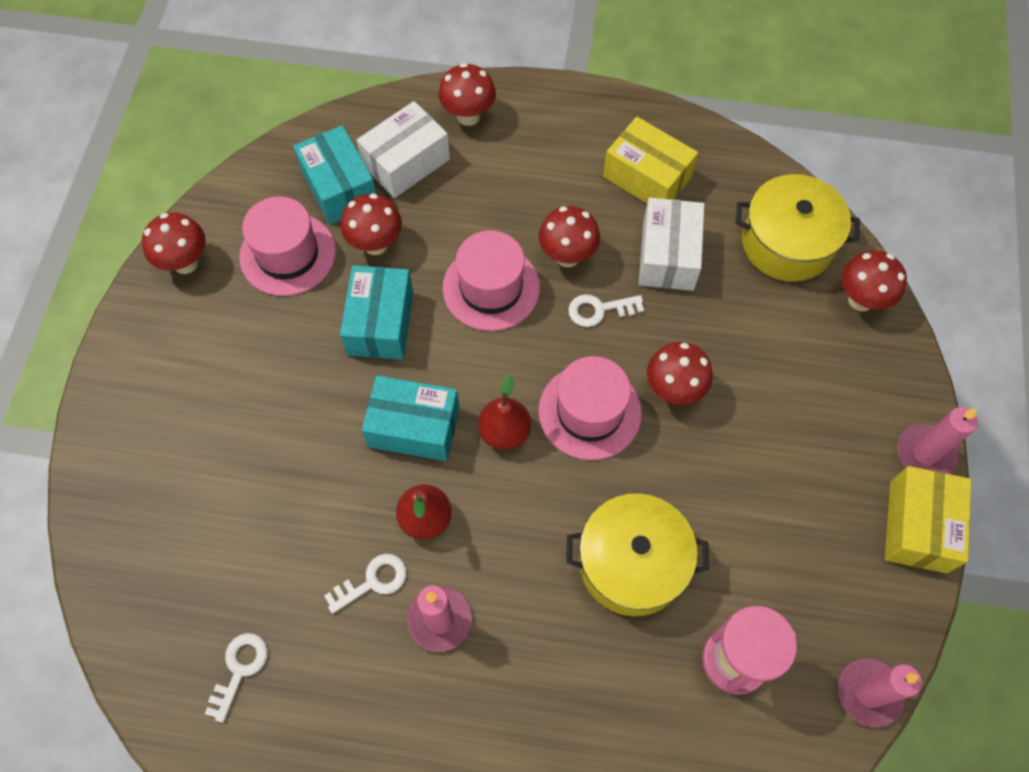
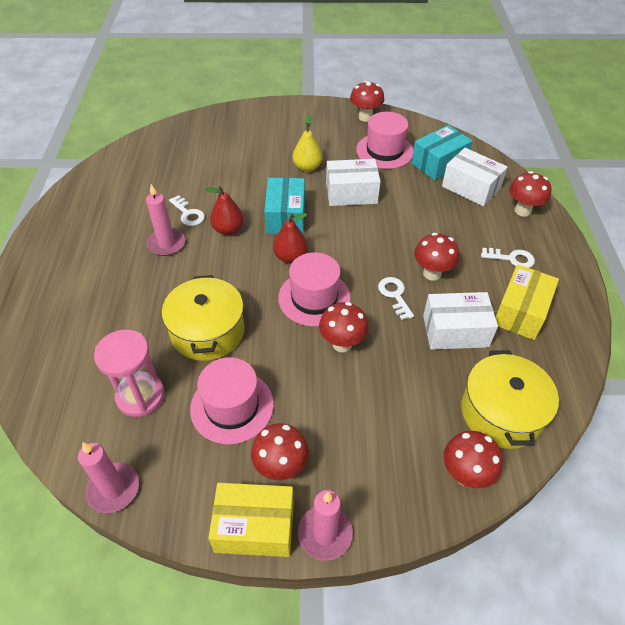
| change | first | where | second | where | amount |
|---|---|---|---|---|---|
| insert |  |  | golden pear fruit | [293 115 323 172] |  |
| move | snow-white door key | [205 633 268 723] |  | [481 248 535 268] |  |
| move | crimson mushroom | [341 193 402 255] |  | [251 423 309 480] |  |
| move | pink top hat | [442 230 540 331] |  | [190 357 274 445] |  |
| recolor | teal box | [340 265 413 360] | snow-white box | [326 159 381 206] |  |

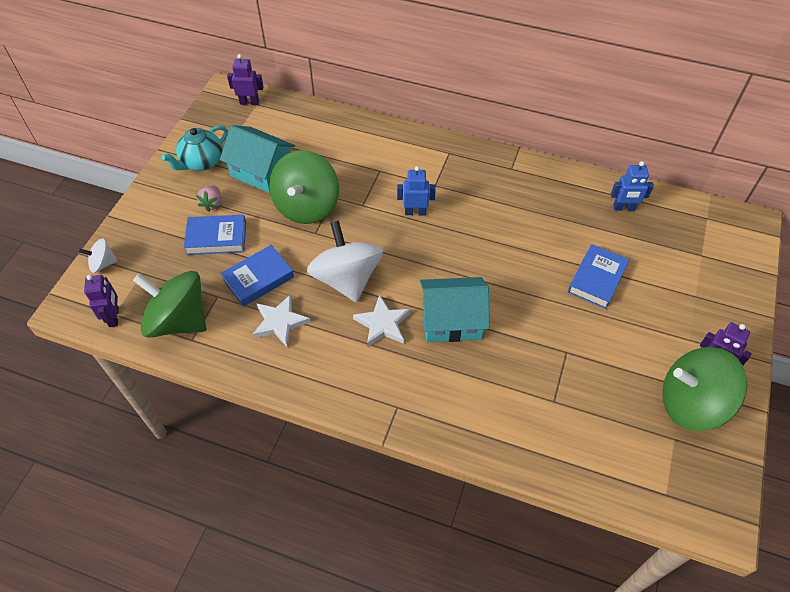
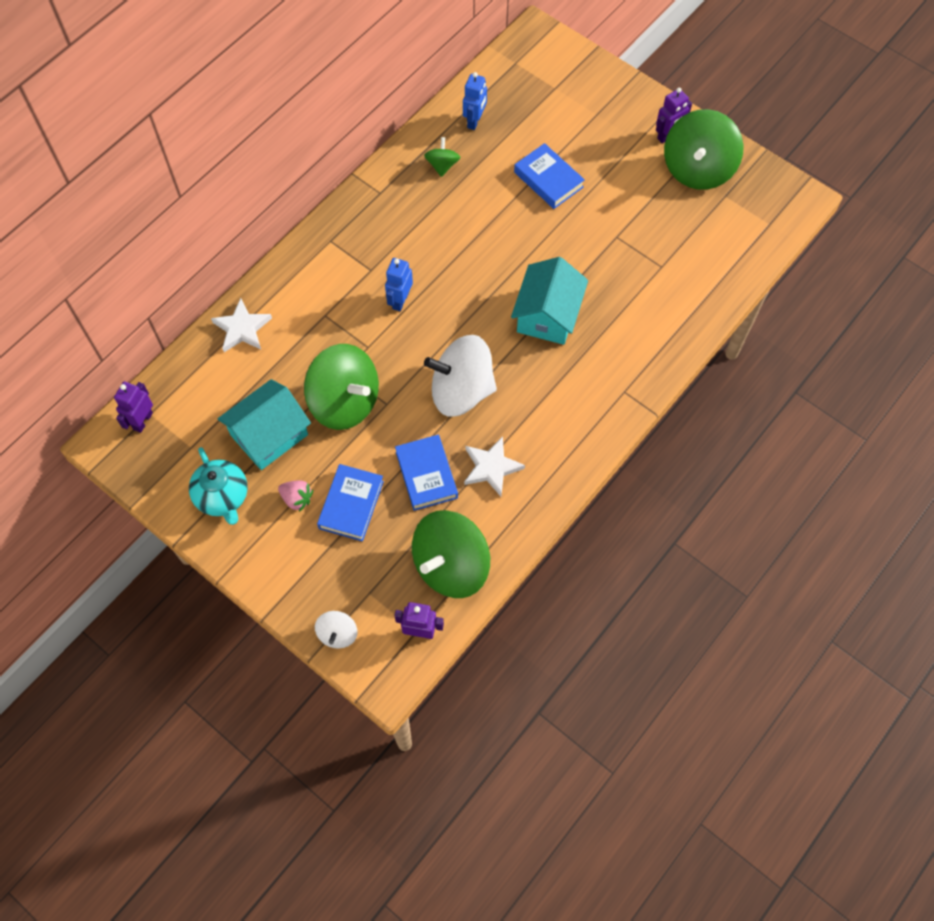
| change | first | where | second | where | amount |
|---|---|---|---|---|---|
| insert |  |  | leaf-green toy top | [424 137 460 177] |  |
| move | snow-white five-pointed star | [353 295 411 347] |  | [211 298 272 352] |  |

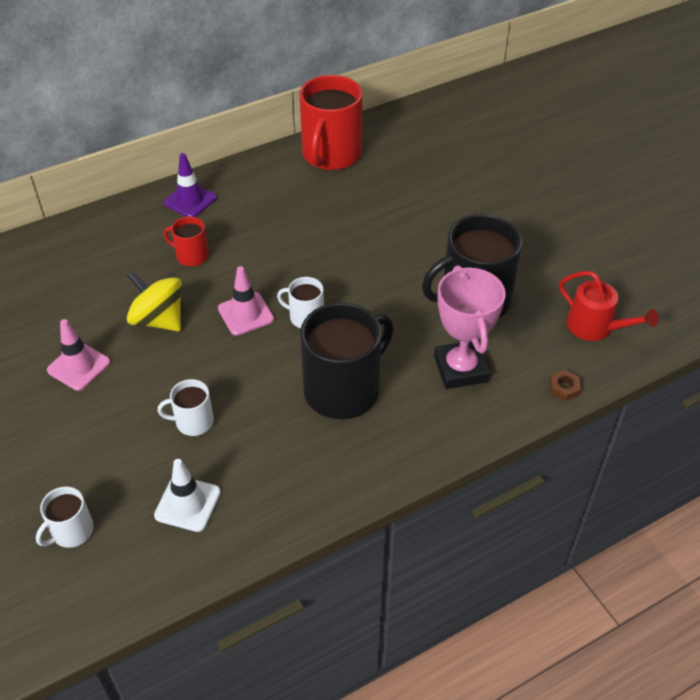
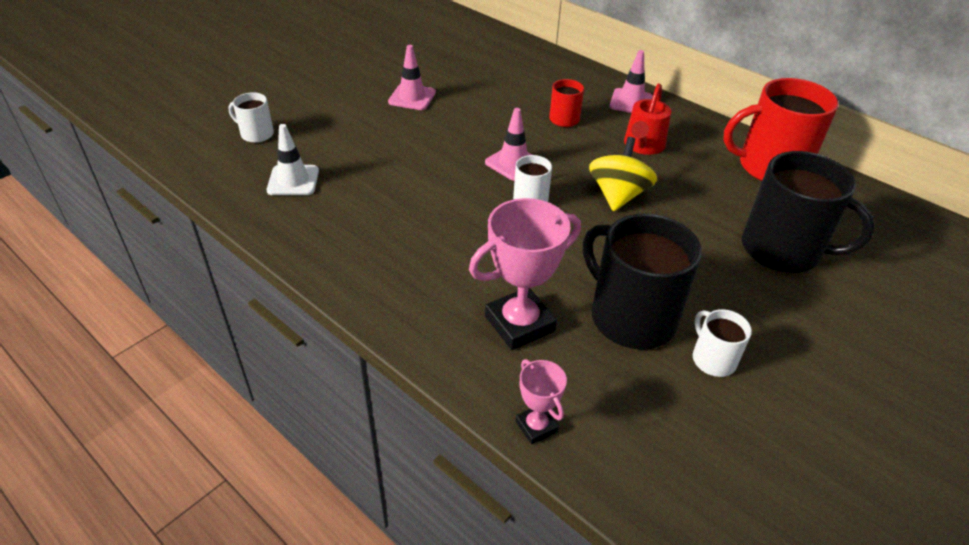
| change | first | where | second | where | amount |
|---|---|---|---|---|---|
| move | golden toy top | [127 271 182 331] |  | [589 137 657 212] |  |
| move | snow-white mug | [157 379 214 436] |  | [693 309 752 377] |  |
| move | jet-black mug | [300 303 394 419] |  | [742 151 875 273] |  |
| move | crimson sprinkling can | [559 271 659 341] |  | [624 83 671 155] |  |
| replace | brown hex nut | [550 370 581 401] | pink trophy | [516 359 567 445] |  |
| recolor | royal purple traffic cone | [163 153 217 217] | pink traffic cone | [610 50 653 113] |  |

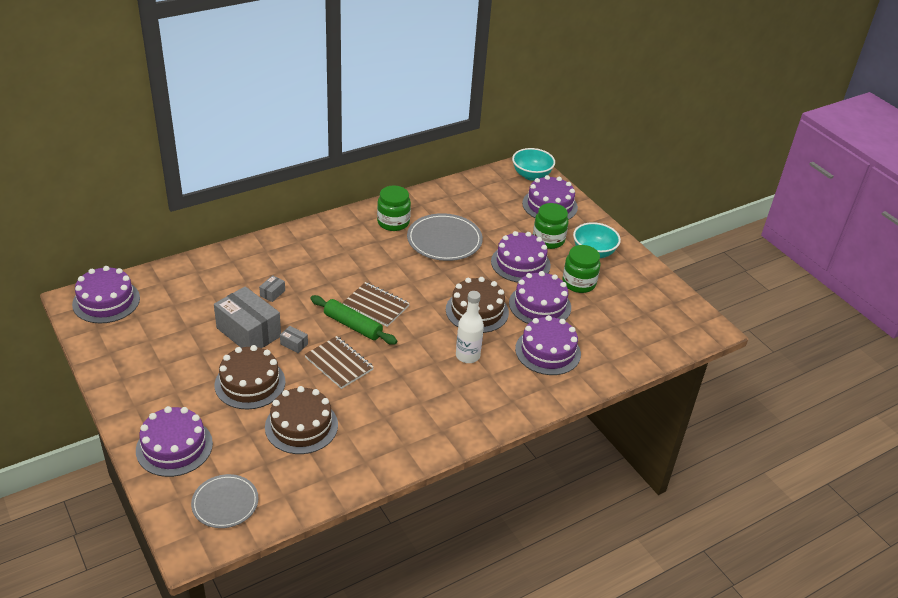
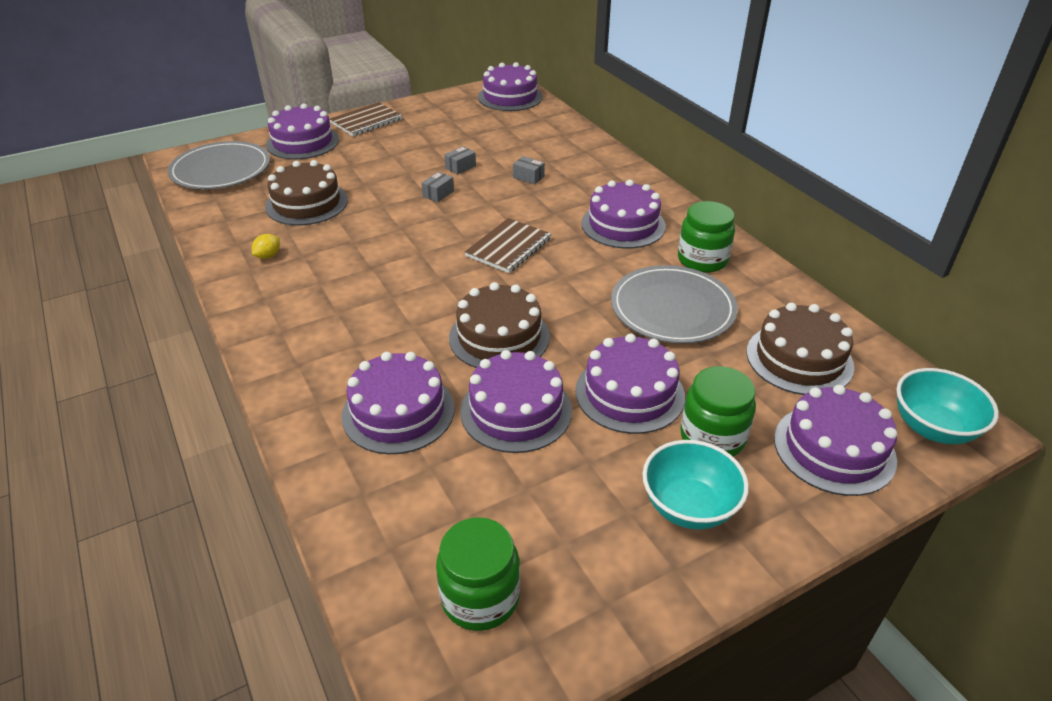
| change | first | where | second | where | amount |
|---|---|---|---|---|---|
| delete | leaf-green pastry roller | [310 295 397 345] |  |  |  |
| delete | snow-white bottle | [456 291 484 363] |  |  |  |
| insert |  |  | golden lemon | [252 234 280 259] |  |
| insert |  |  | royal purple gateau | [581 180 666 249] |  |
| move | brown gateau | [215 345 286 409] |  | [746 303 854 395] |  |
| move | brown notepad | [304 336 374 389] |  | [329 102 402 136] |  |
| move | leaf-green jam jar | [562 245 601 293] |  | [436 517 520 631] |  |
| resize | gray dinner plate | [191 474 258 528] |  | [168 141 270 189] | x1.54 |
| resize | gray box | [214 286 281 348] |  | [444 146 476 175] | x0.41 |

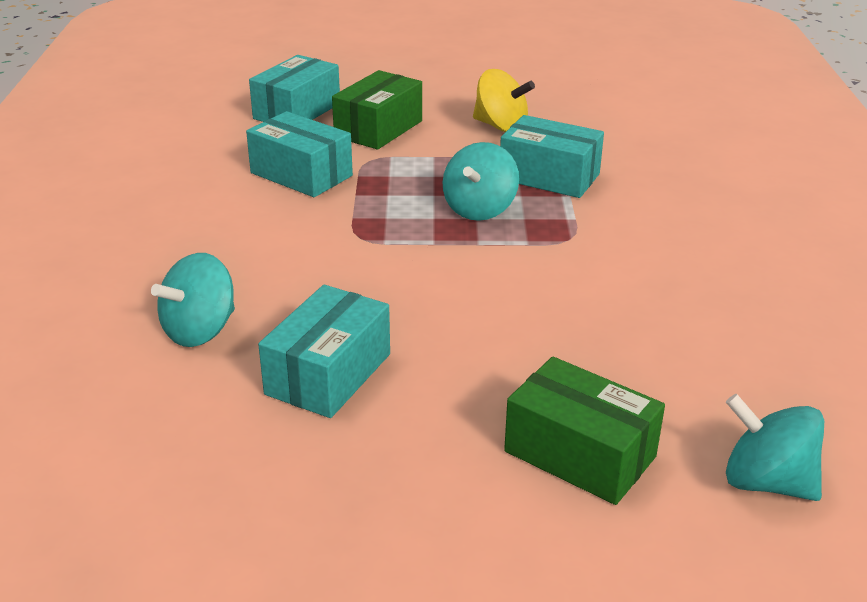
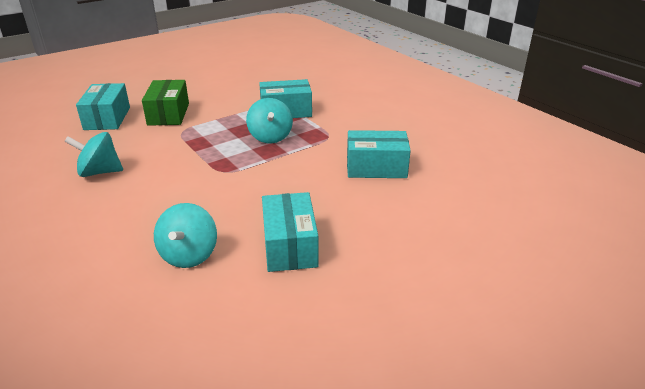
| change | first | where | second | where | amount |
|---|---|---|---|---|---|
| delete | golden toy top | [473 69 535 132] |  |  |  |
| delete | leaf-green box | [504 357 665 505] |  |  |  |
| move | teal box | [246 111 353 197] |  | [347 130 411 178] |  |
| move | teal toy top | [726 394 824 501] |  | [64 132 123 177] |  |

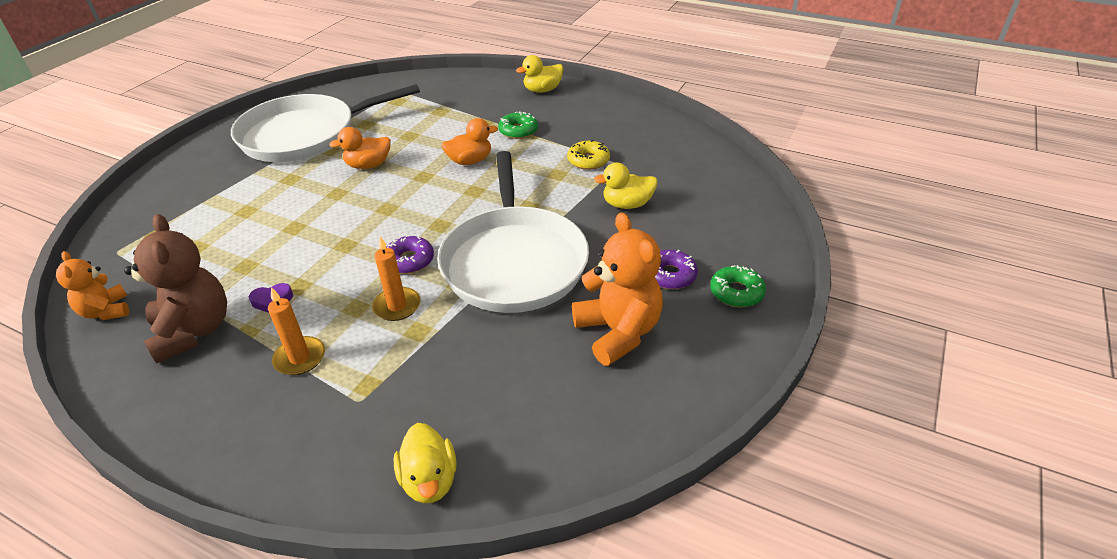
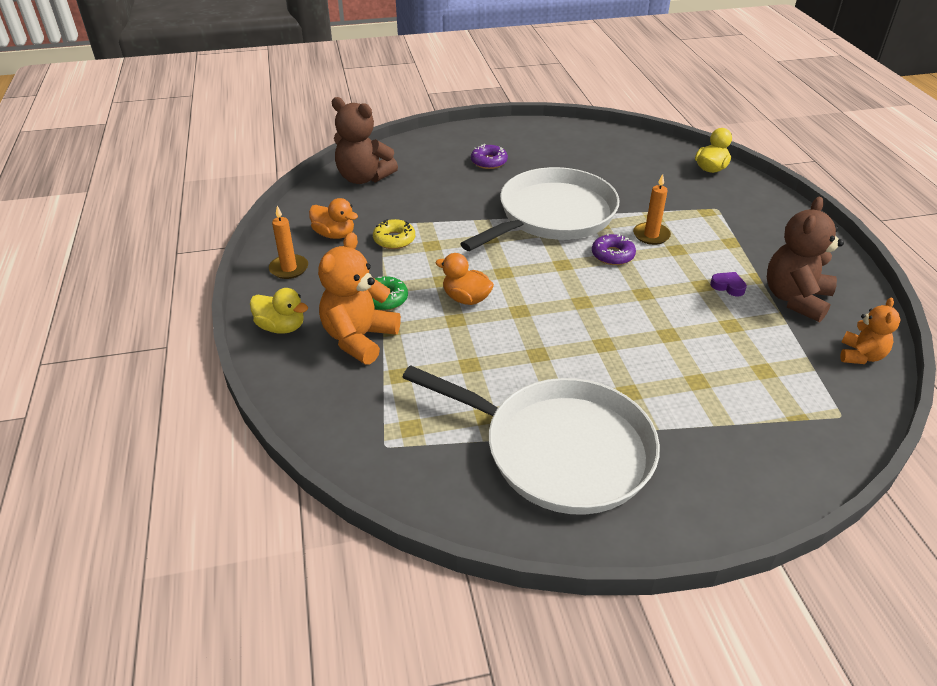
| change | first | where | second | where | amount |
|---|---|---|---|---|---|
| delete | golden duck | [594 162 658 209] |  |  |  |
| delete | leaf-green donut | [710 265 766 307] |  |  |  |
| insert |  |  | brown teddy | [332 97 398 184] |  |
| move | orange-coloured candle | [268 287 325 375] |  | [269 206 308 279] |  |
| move | orange-coloured duck | [329 127 391 169] |  | [309 198 358 239] |  |
| move | orange-coloured teddy | [572 212 663 366] |  | [318 232 401 365] |  |

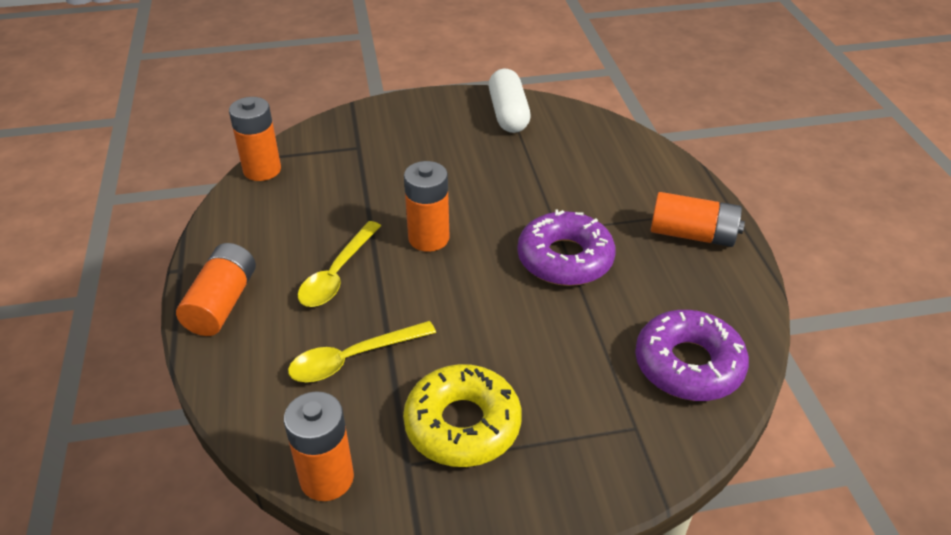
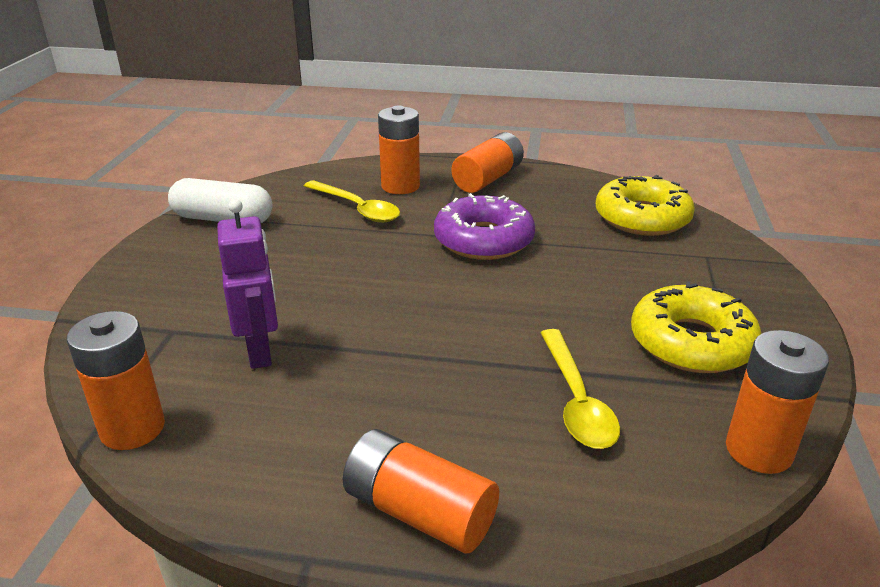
| change | first | where | second | where | amount |
|---|---|---|---|---|---|
| insert |  |  | royal purple robot figure | [217 199 278 369] |  |
| move | golden spoon | [298 221 381 307] |  | [304 180 400 223] |  |
| move | orange-coloured battery | [404 161 449 252] |  | [378 105 420 194] |  |
| recolor | royal purple donut | [635 310 749 401] | golden donut | [596 175 695 236] |  |

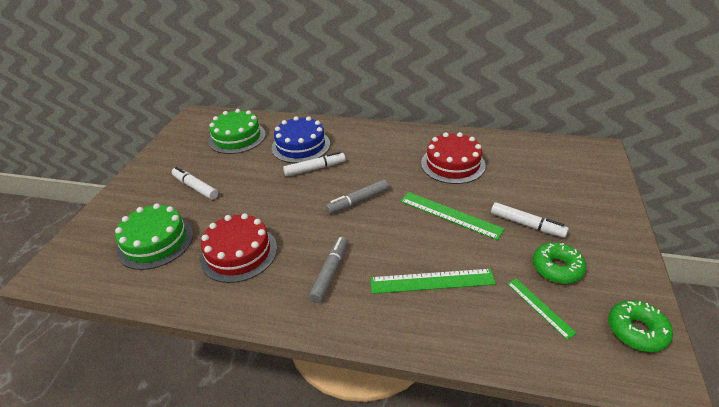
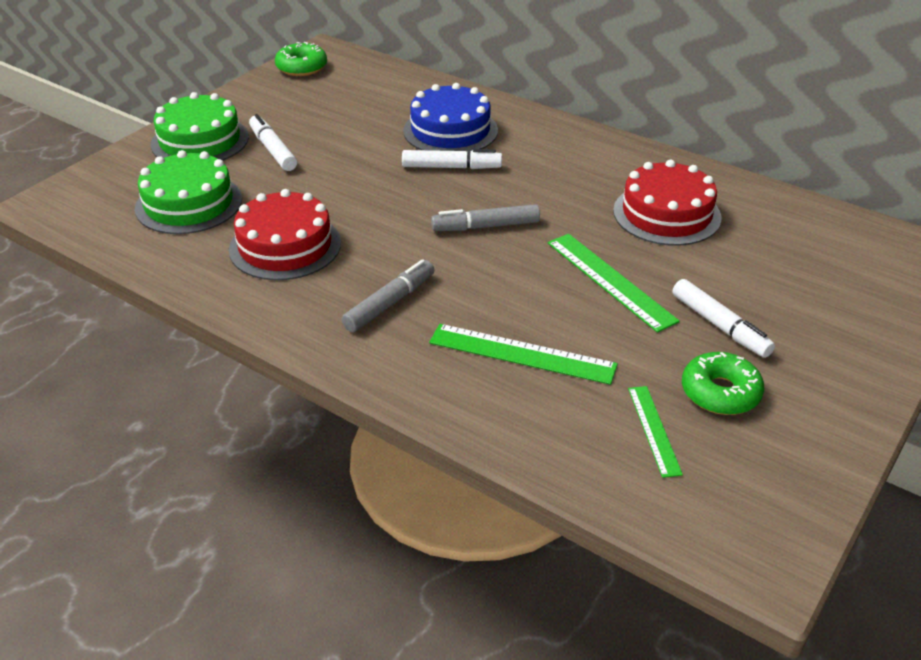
| change | first | where | second | where | amount |
|---|---|---|---|---|---|
| move | leaf-green gateau | [208 109 266 154] |  | [151 92 249 161] |  |
| move | leaf-green donut | [608 300 673 352] |  | [275 42 327 76] |  |

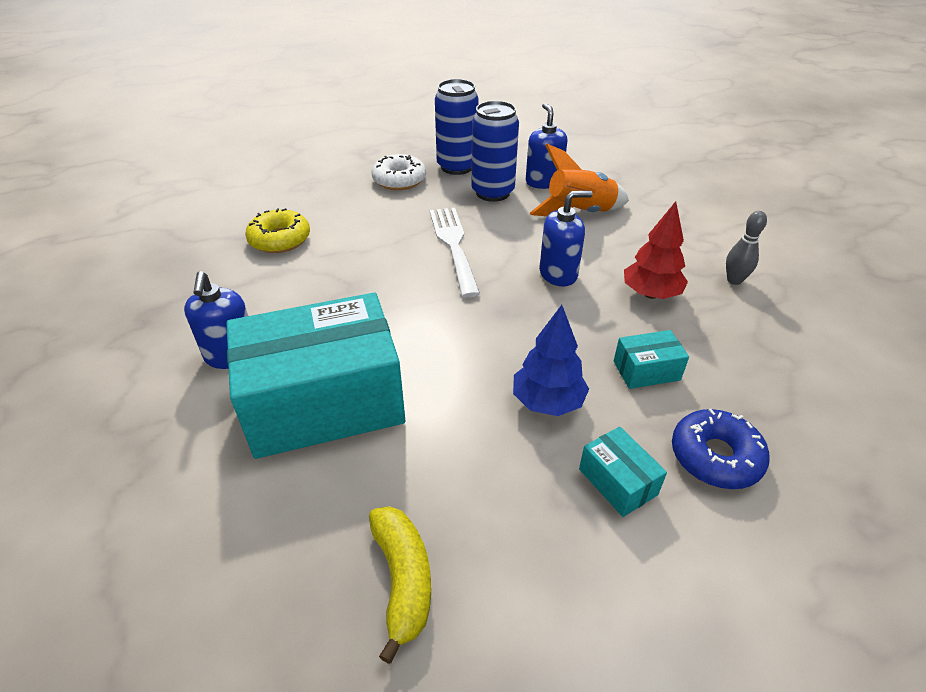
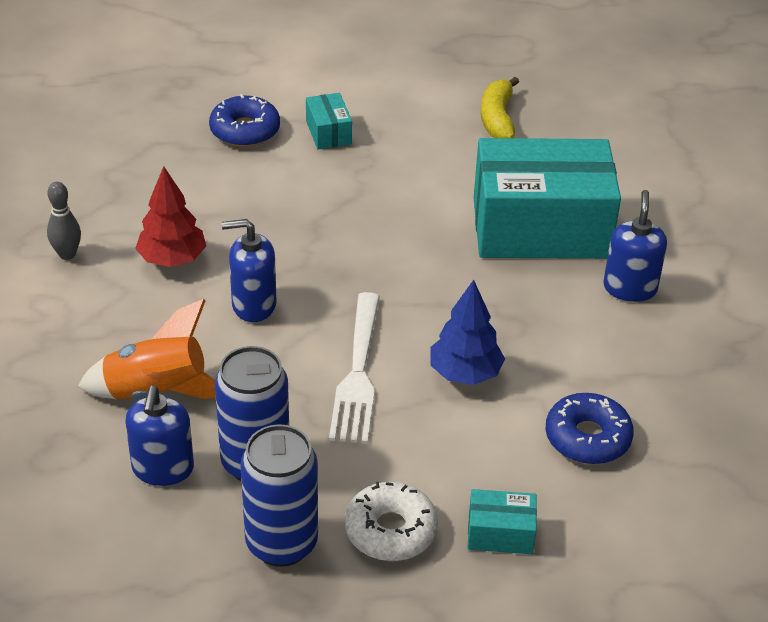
| change | first | where | second | where | amount |
|---|---|---|---|---|---|
| move | royal blue tree | [513 305 589 416] |  | [431 280 505 385] |  |
| move | teal box | [614 330 689 389] |  | [468 489 537 554] |  |
| recolor | golden donut | [245 208 310 253] | royal blue donut | [546 393 634 464] |  |

